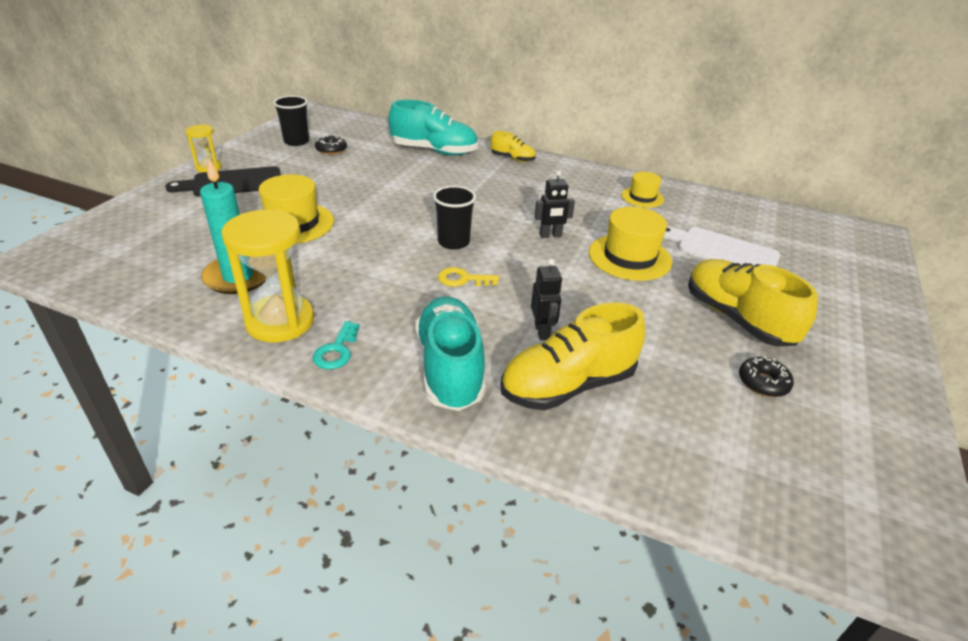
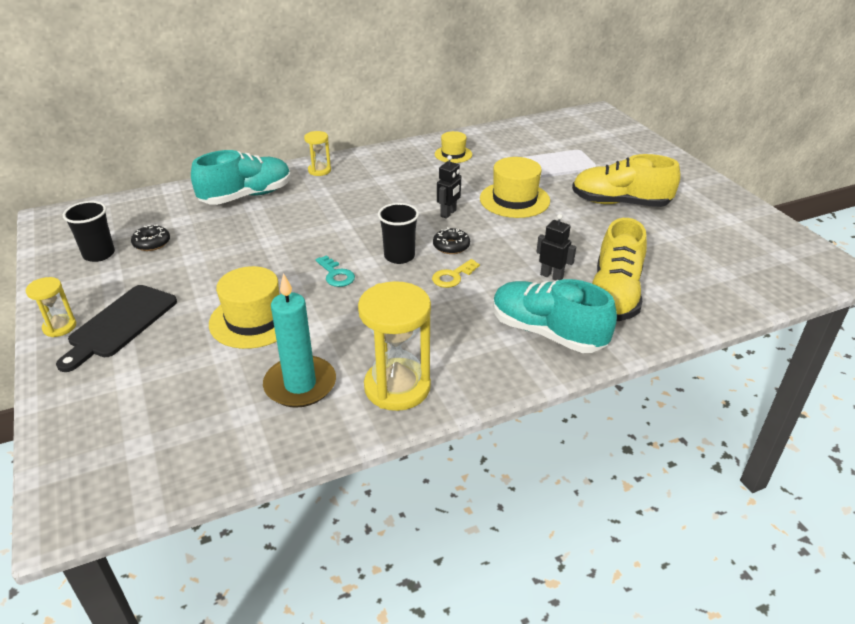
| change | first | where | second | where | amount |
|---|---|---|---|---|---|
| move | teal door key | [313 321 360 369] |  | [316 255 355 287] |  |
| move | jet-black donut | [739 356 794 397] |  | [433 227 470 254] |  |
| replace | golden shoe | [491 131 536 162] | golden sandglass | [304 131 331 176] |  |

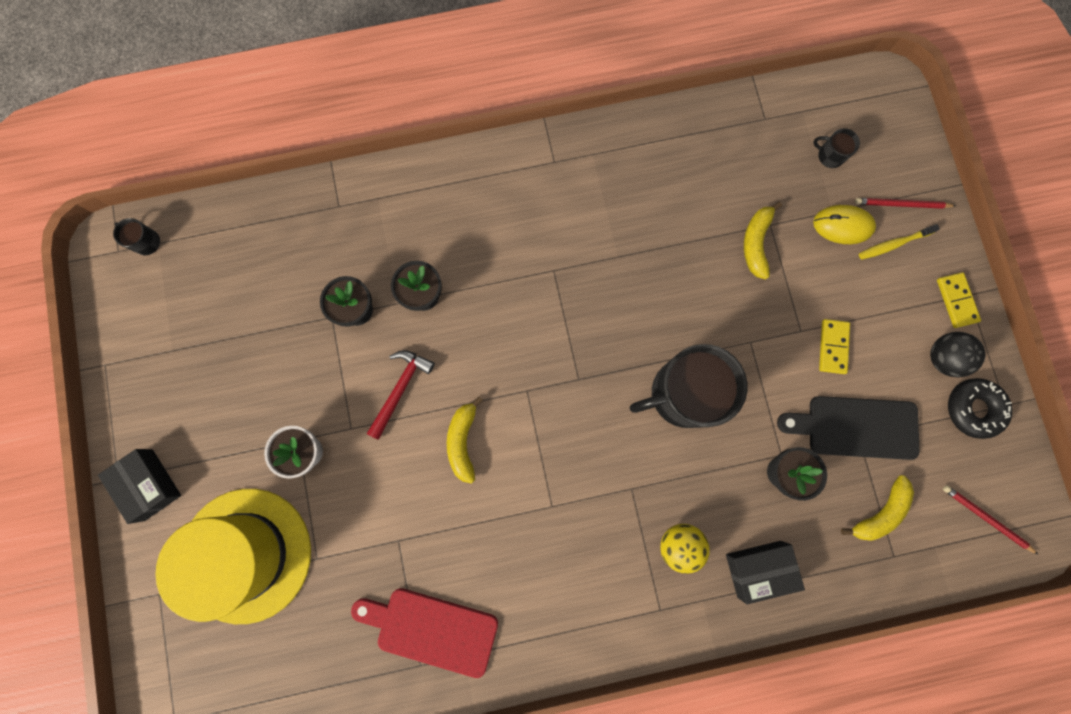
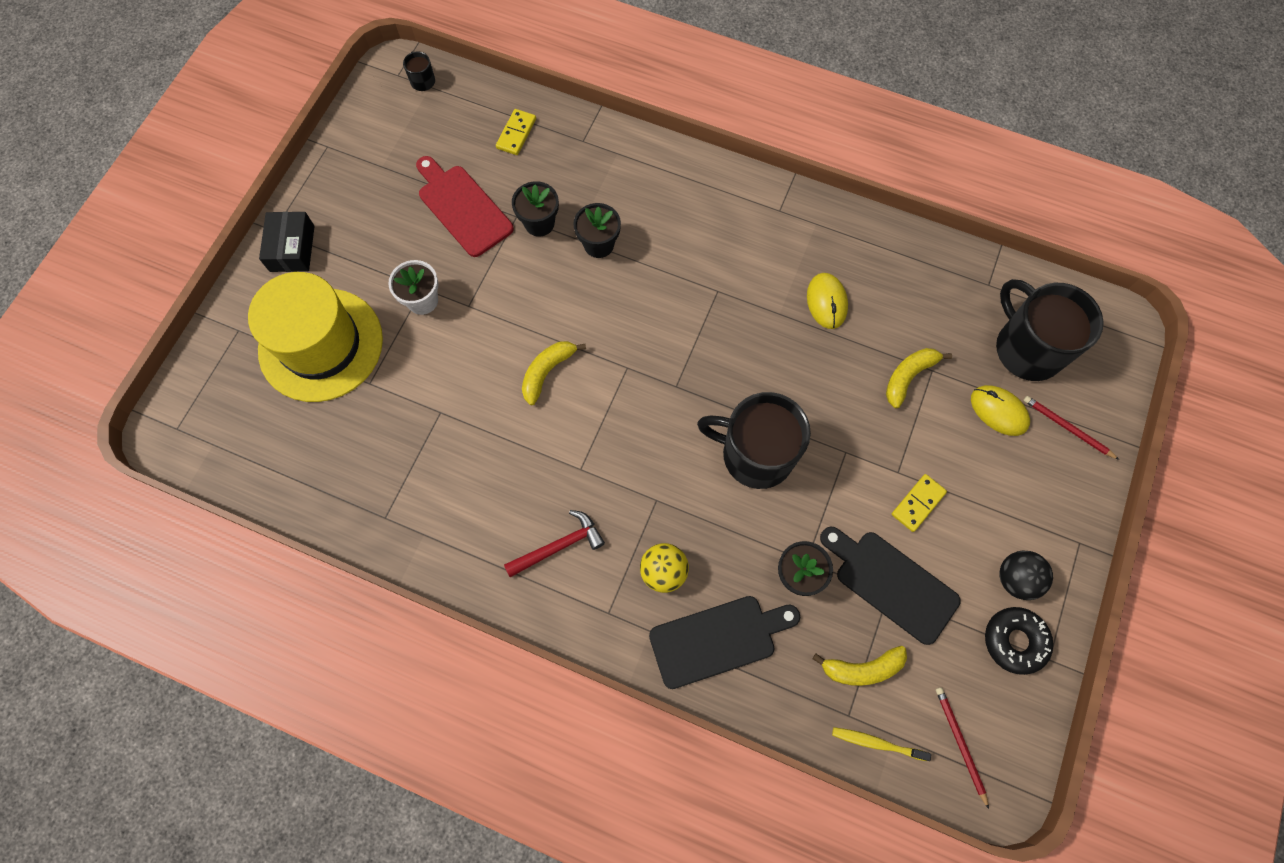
| change | first | where | second | where | amount |
|---|---|---|---|---|---|
| insert |  |  | golden mouse | [807 273 848 329] |  |
| move | crimson chopping board | [351 588 498 678] |  | [416 156 514 257] |  |
| move | crimson hammer | [367 350 435 440] |  | [504 510 605 577] |  |
| move | golden dental brush | [859 224 940 260] |  | [832 727 931 761] |  |
| move | golden domino tile | [937 272 981 328] |  | [496 109 536 155] |  |
| replace | jet-black box | [726 541 805 605] | jet-black chopping board | [649 596 800 689] |  |
| resize | jet-black mug | [813 128 860 168] |  | [996 279 1104 381] | x2.46 |

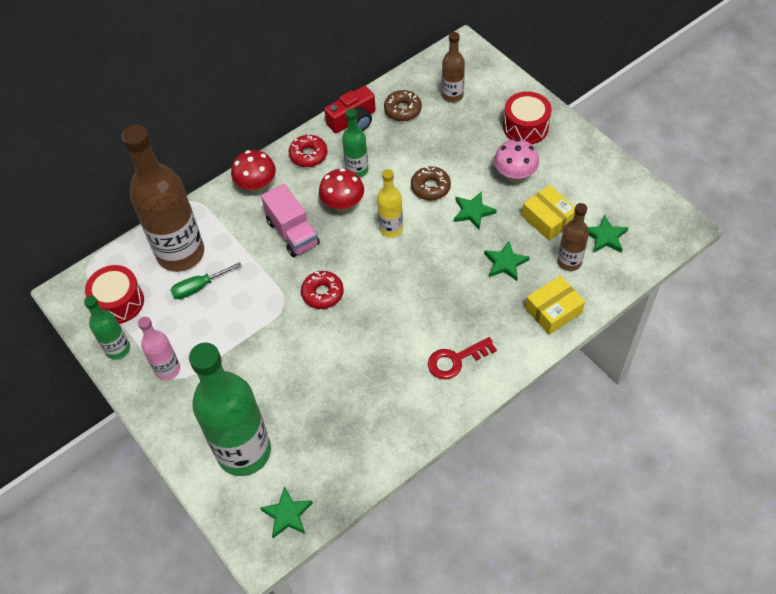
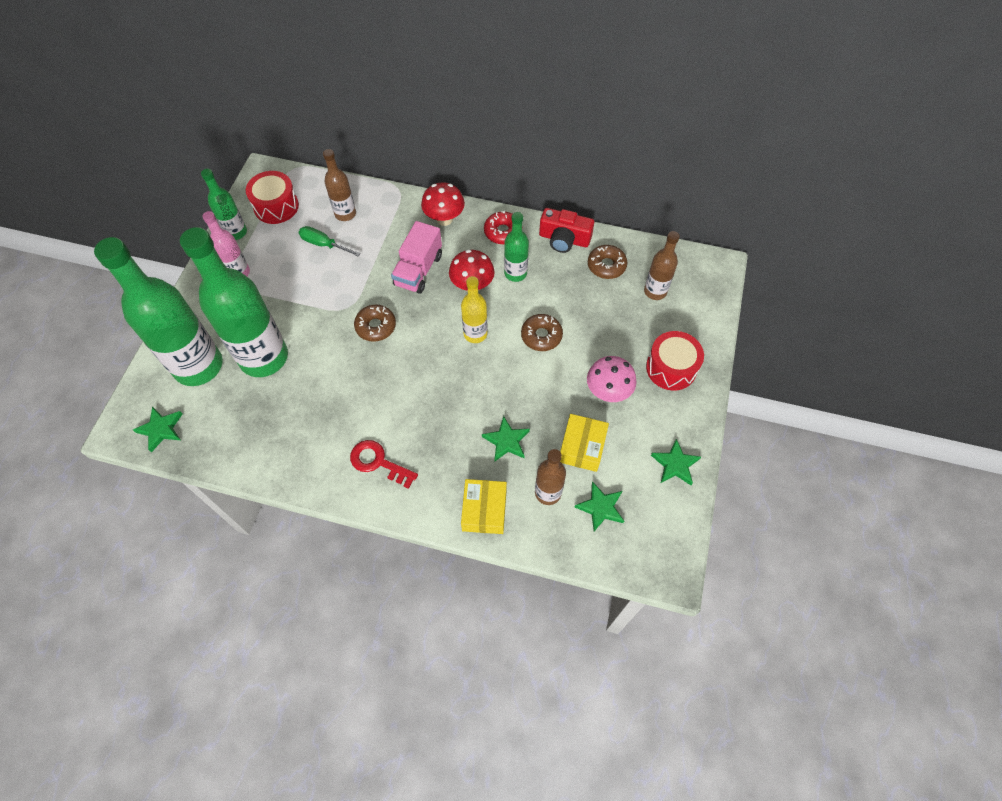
| change | first | where | second | where | amount |
|---|---|---|---|---|---|
| insert |  |  | leaf-green bottle | [180 227 288 377] |  |
| move | leaf-green five-pointed star | [454 191 497 229] |  | [651 439 701 485] |  |
| recolor | crimson donut | [301 271 344 309] | brown donut | [354 305 396 342] |  |
| rotate | golden box | [525 276 585 335] |  | [461 479 507 534] | 75 degrees clockwise |
| resize | brown bottle | [122 125 204 272] |  | [323 149 356 221] | x0.49 |

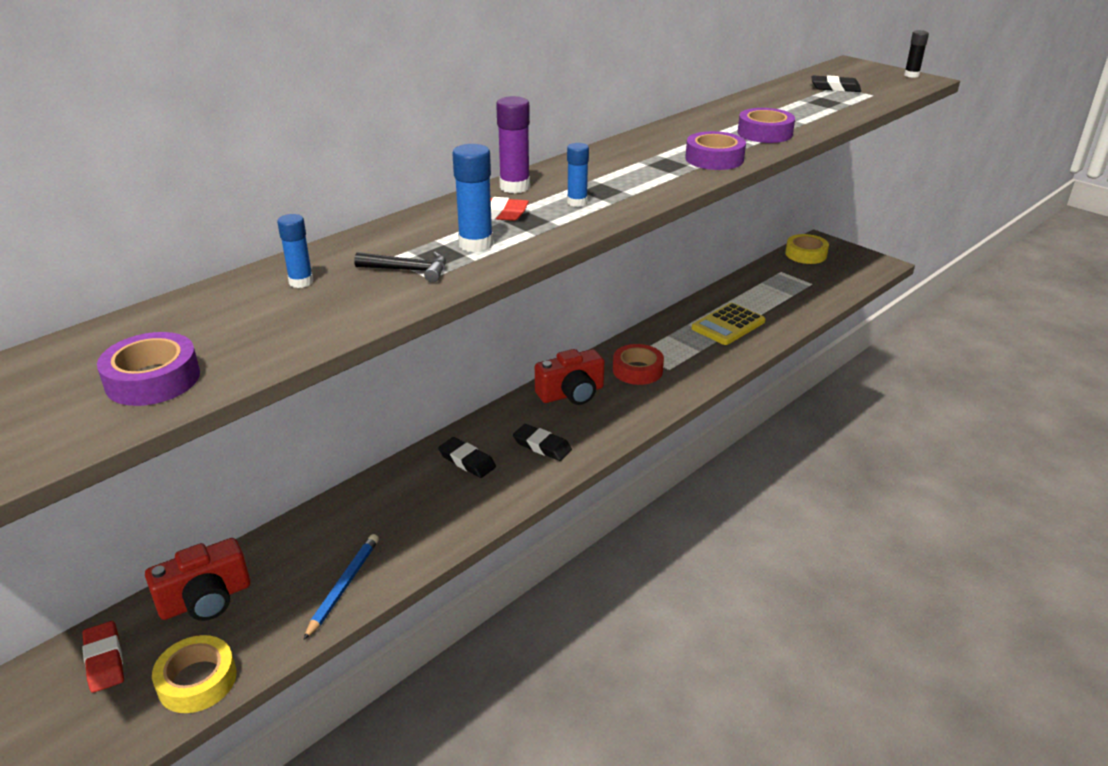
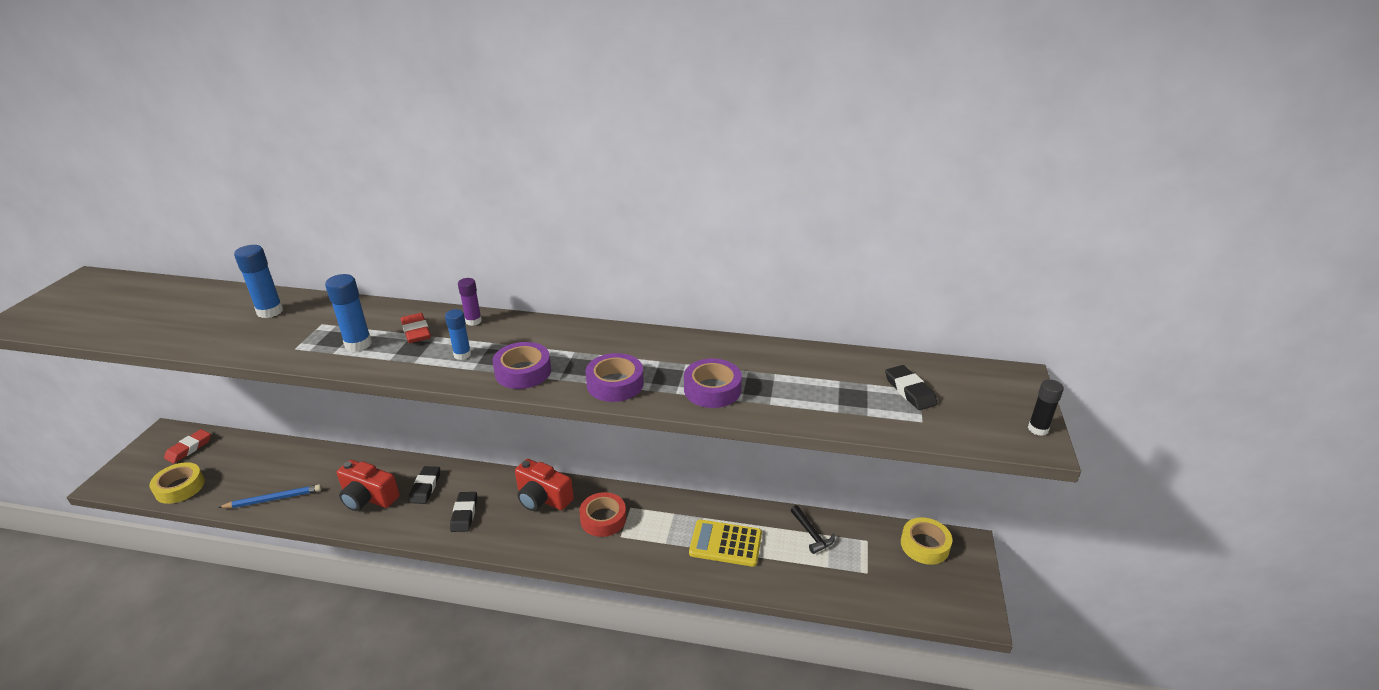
| change | first | where | second | where | amount |
|---|---|---|---|---|---|
| move | royal purple tape | [97 332 200 406] |  | [492 342 551 389] |  |
| move | crimson compact camera | [145 538 250 621] |  | [337 460 400 511] |  |
| move | jet-black hammer | [354 252 446 283] |  | [791 505 835 554] |  |
| resize | royal blue stick of glue | [277 214 314 288] |  | [234 245 283 318] | x1.54 |
| resize | royal purple stick of glue | [496 96 530 193] |  | [458 278 482 326] | x0.65 |

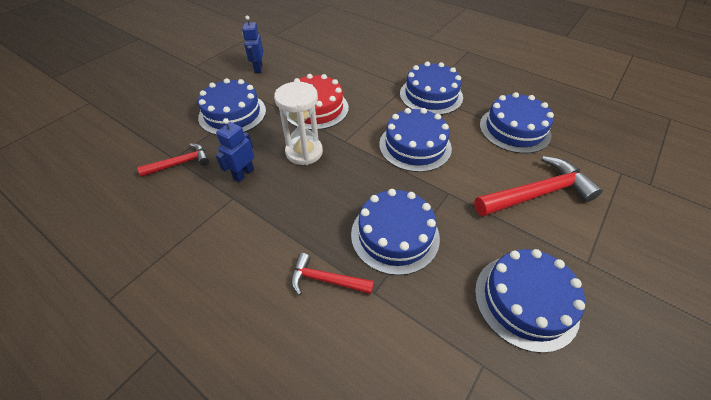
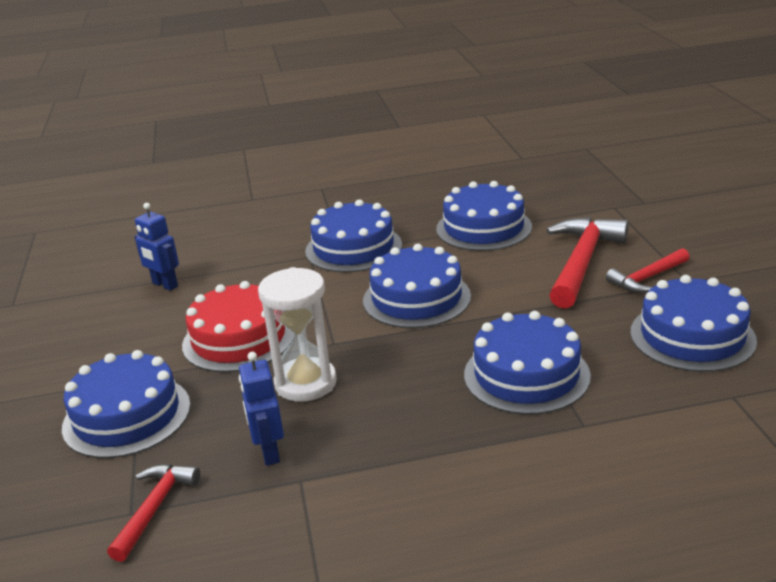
| change | first | where | second | where | amount |
|---|---|---|---|---|---|
| move | royal blue robot figure | [242 16 263 73] |  | [134 203 179 291] |  |
| move | crimson hammer | [291 253 374 295] |  | [606 248 690 293] |  |

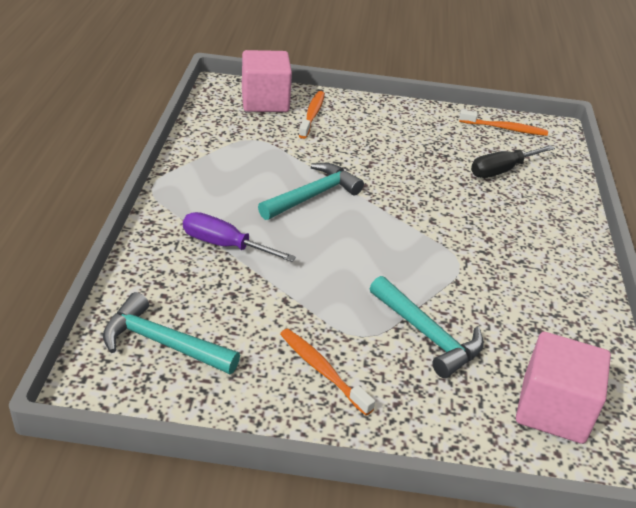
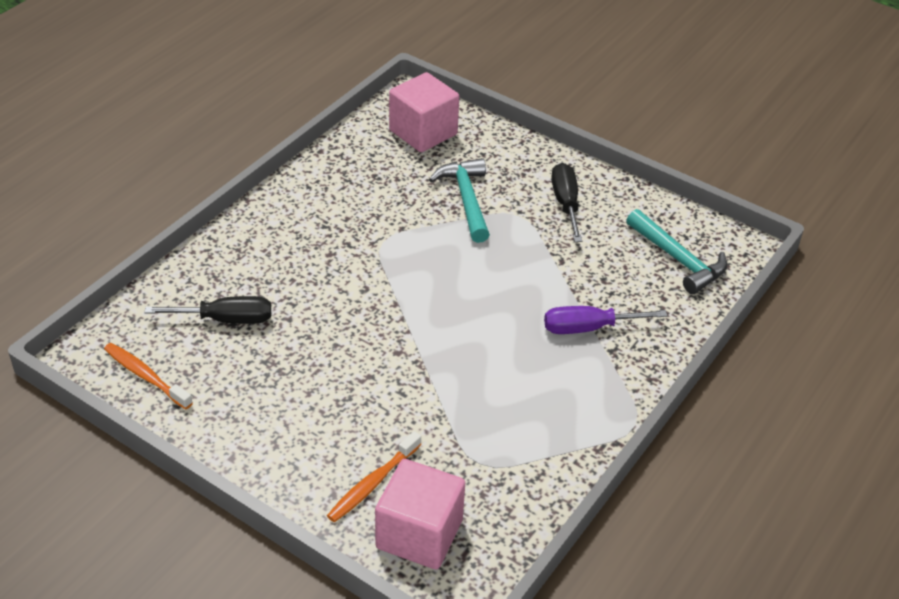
| change | first | where | second | where | amount |
|---|---|---|---|---|---|
| delete | teal hammer | [258 163 364 220] |  |  |  |
| replace | orange-coloured dental brush | [280 329 375 416] | jet-black hand screwdriver | [551 163 582 242] |  |
| rotate | royal purple hand screwdriver | [183 212 296 262] |  | [544 306 667 334] | 120 degrees clockwise |

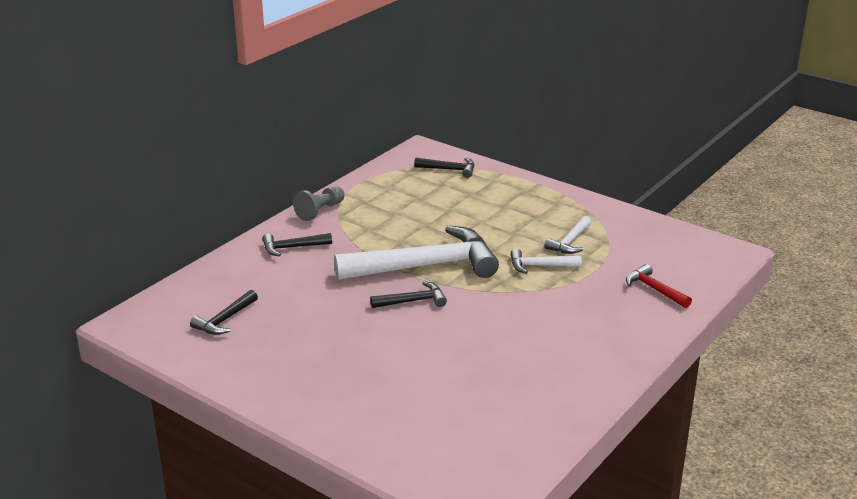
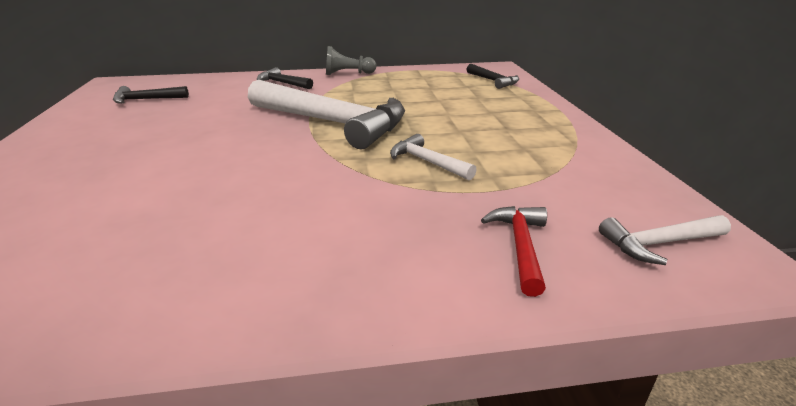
| change | first | where | second | where | amount |
|---|---|---|---|---|---|
| delete | jet-black hammer | [370 281 447 308] |  |  |  |
| move | snow-white hammer | [544 216 591 254] |  | [599 215 731 265] |  |

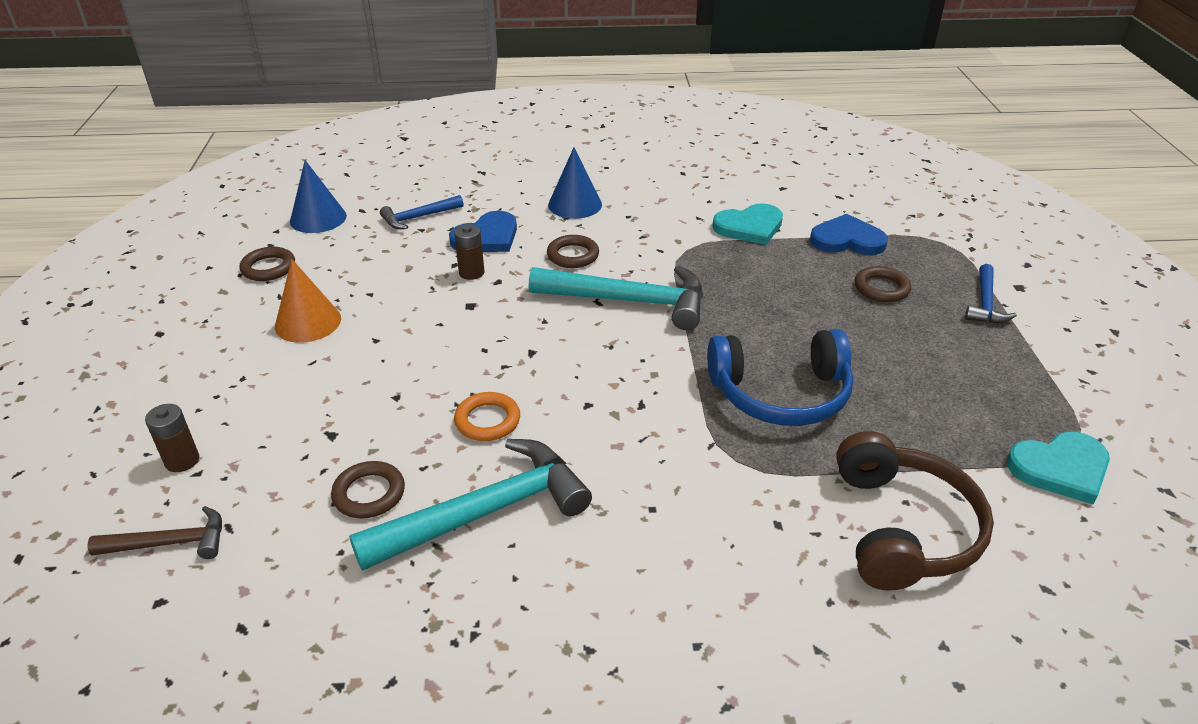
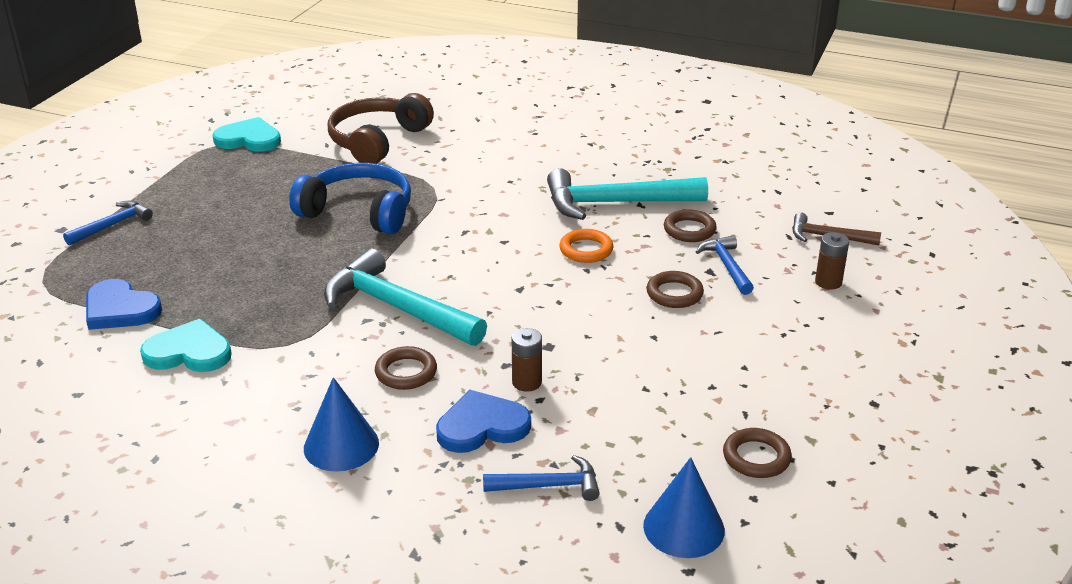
| change | first | where | second | where | amount |
|---|---|---|---|---|---|
| delete | orange-coloured solid cone | [275 259 341 343] |  |  |  |
| insert |  |  | royal blue hammer | [696 235 754 295] |  |
| move | brown ring | [855 266 911 303] |  | [647 271 704 308] |  |

